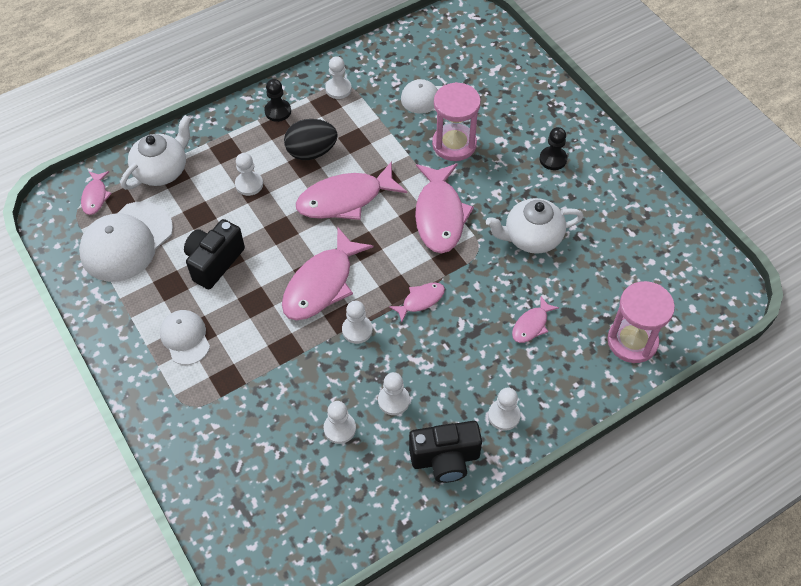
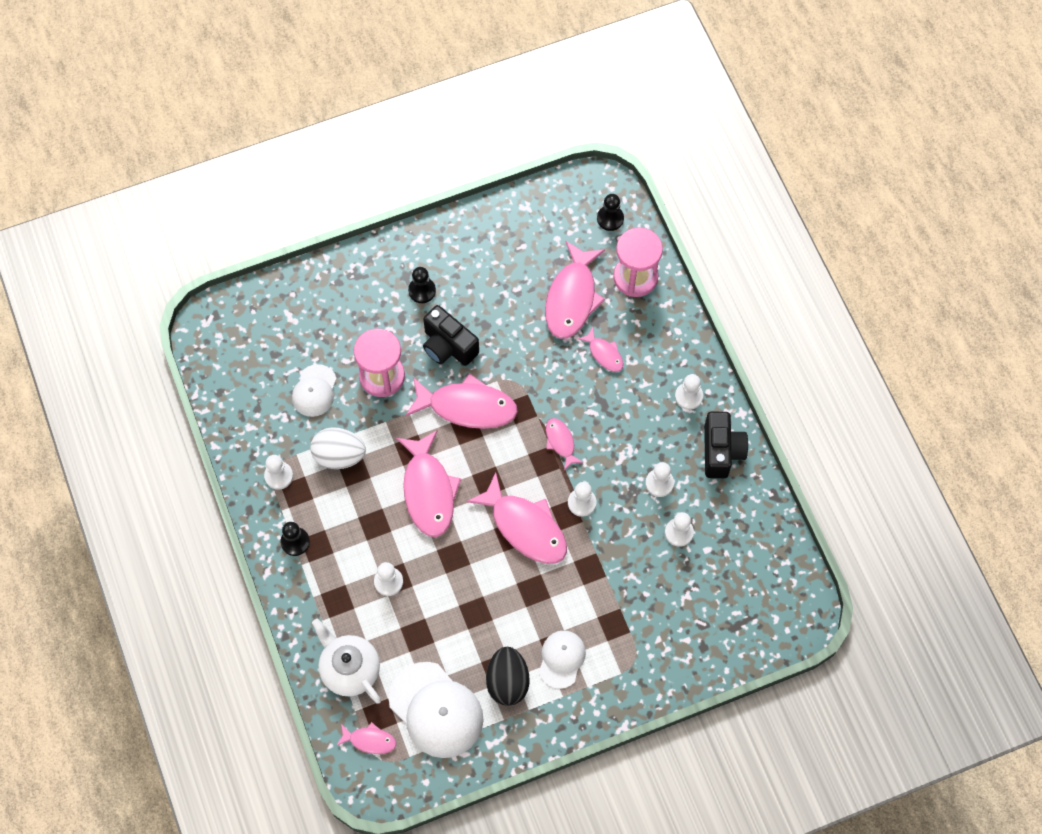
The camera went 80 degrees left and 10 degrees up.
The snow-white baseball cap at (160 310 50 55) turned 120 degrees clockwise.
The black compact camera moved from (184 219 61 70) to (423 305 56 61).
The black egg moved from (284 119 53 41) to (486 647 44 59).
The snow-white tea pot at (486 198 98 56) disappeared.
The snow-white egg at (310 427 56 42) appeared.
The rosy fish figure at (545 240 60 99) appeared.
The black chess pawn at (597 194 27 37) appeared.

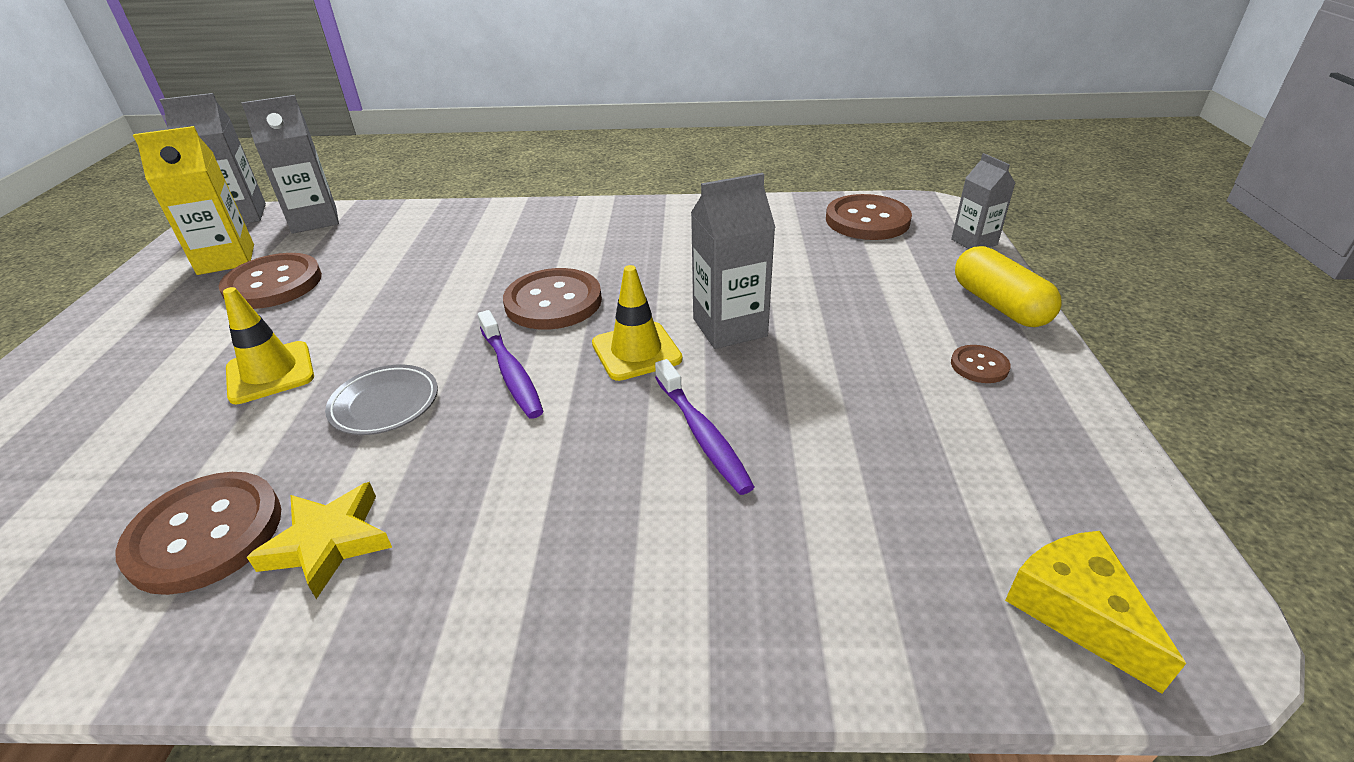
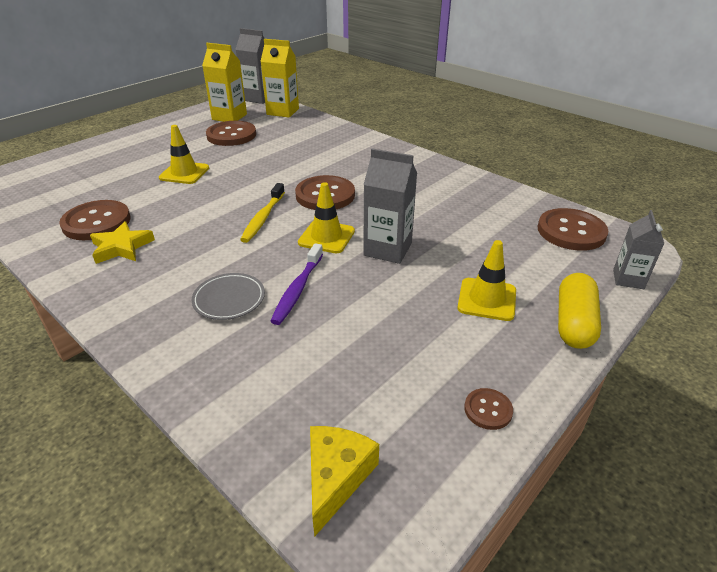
The camera went 40 degrees right and 0 degrees up.
The gray milk carton at (241 95 98 139) became the yellow milk carton at (260 39 39 78).
The gray flat dish moved from (325 365 113 70) to (192 273 73 47).
The royal purple tooth brush at (478 310 66 108) became the yellow tooth brush at (240 183 45 60).
The dark brown button moved from (951 345 60 38) to (464 388 49 42).
The yellow traffic cone at (457 240 59 81) appeared.

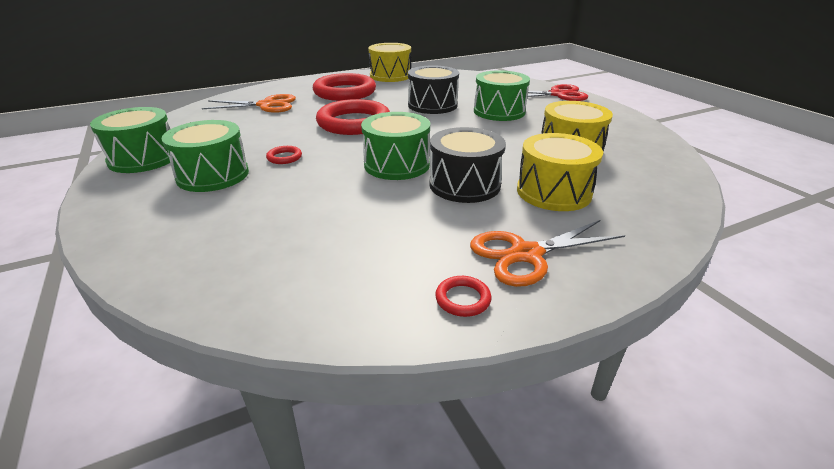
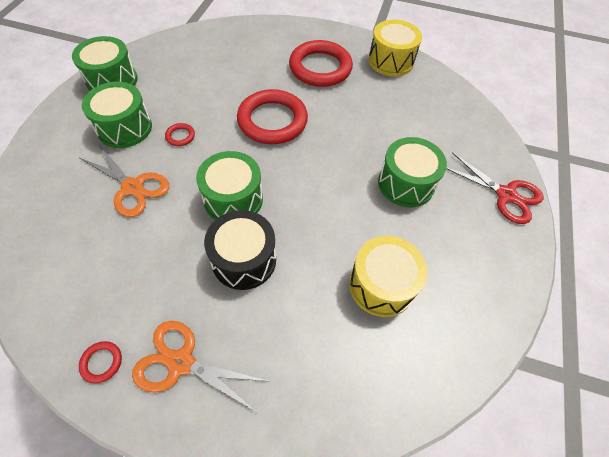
The camera went 40 degrees right and 25 degrees up.
The bright orange pair of scissors moved from (202 94 94 19) to (80 146 89 71).
The black toy drum at (408 65 51 49) disappeared.
The yellow toy drum at (517 133 86 78) disappeared.

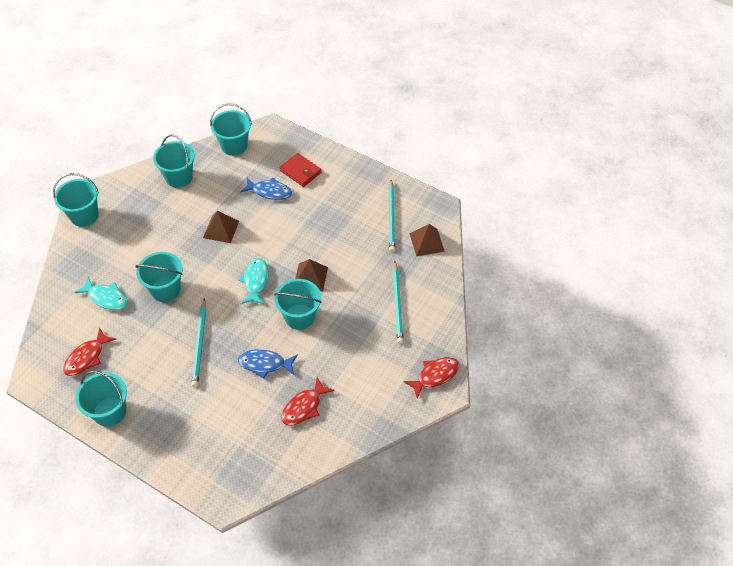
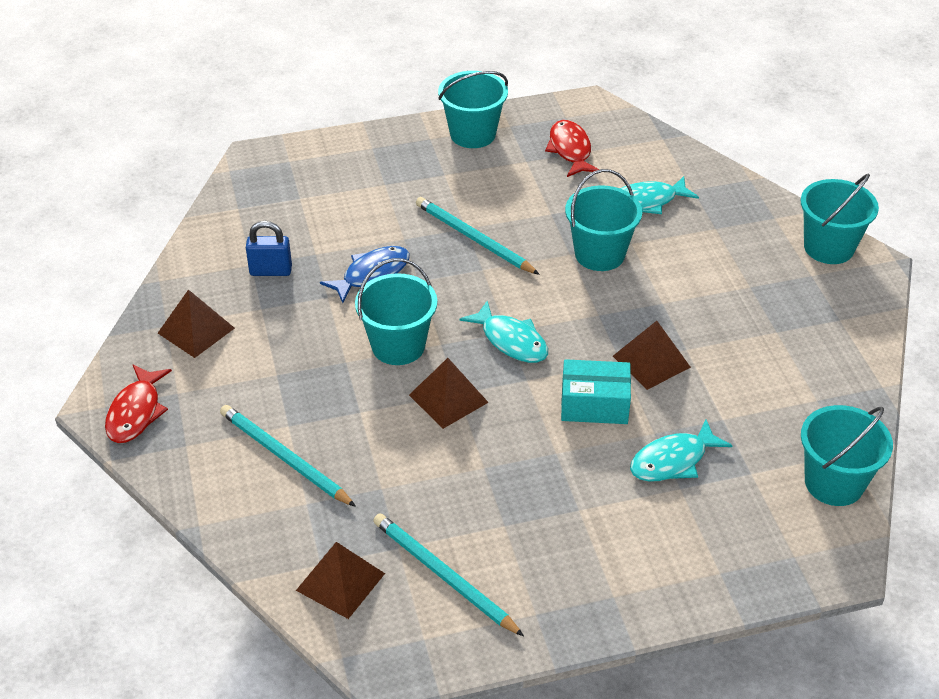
The camera went 135 degrees right and 10 degrees down.
The aqua bucket at (153 134 42 54) disappeared.
The royal blue fish figure at (240 178 52 22) became the aqua fish figure at (630 419 103 63).
The crimson billfold at (279 153 43 34) disappeared.
The crimson fish figure at (281 377 53 49) was replaced by the royal blue small lock at (246 221 46 55).
The dark brown solid pyramid at (158 289 77 69) appeared.
The aqua parcel at (561 359 70 65) appeared.

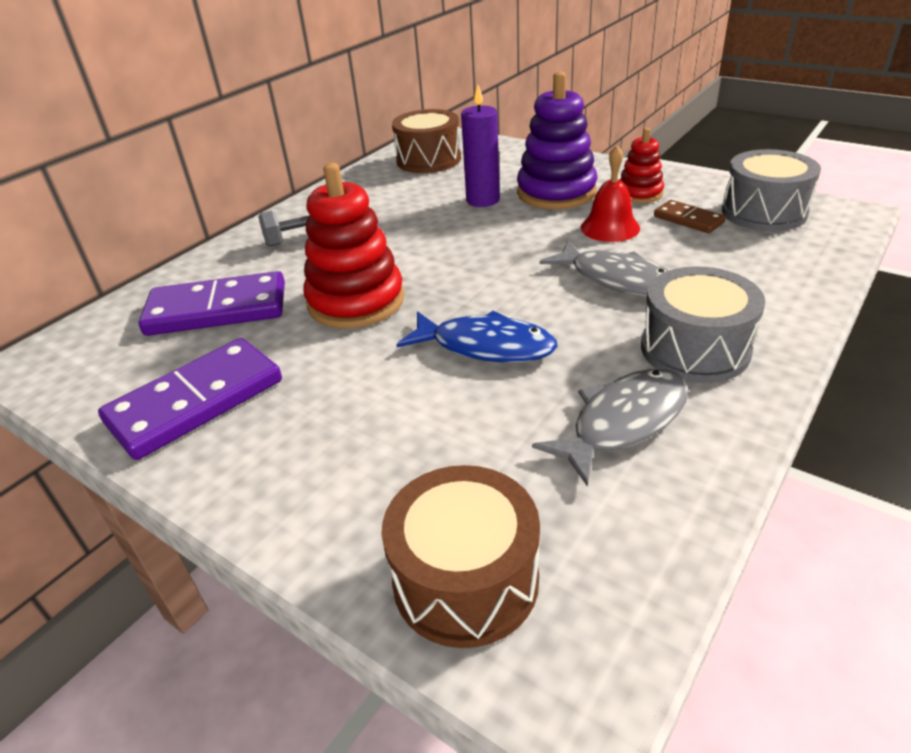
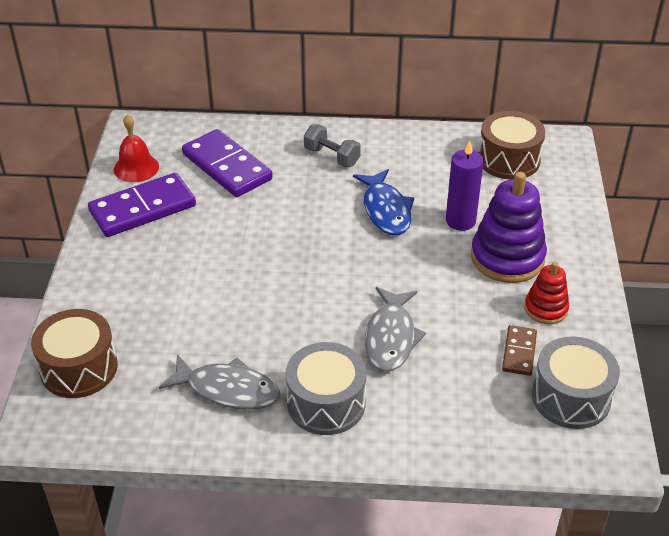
The camera went 55 degrees right and 5 degrees up.
The royal purple domino at (98 338 184 122) turned 45 degrees counterclockwise.
The crimson stacking rings at (303 163 102 166) disappeared.
The royal blue fish figure moved from (396 311 162 52) to (353 169 61 66).
The crimson school bell moved from (581 145 59 97) to (114 114 45 68).

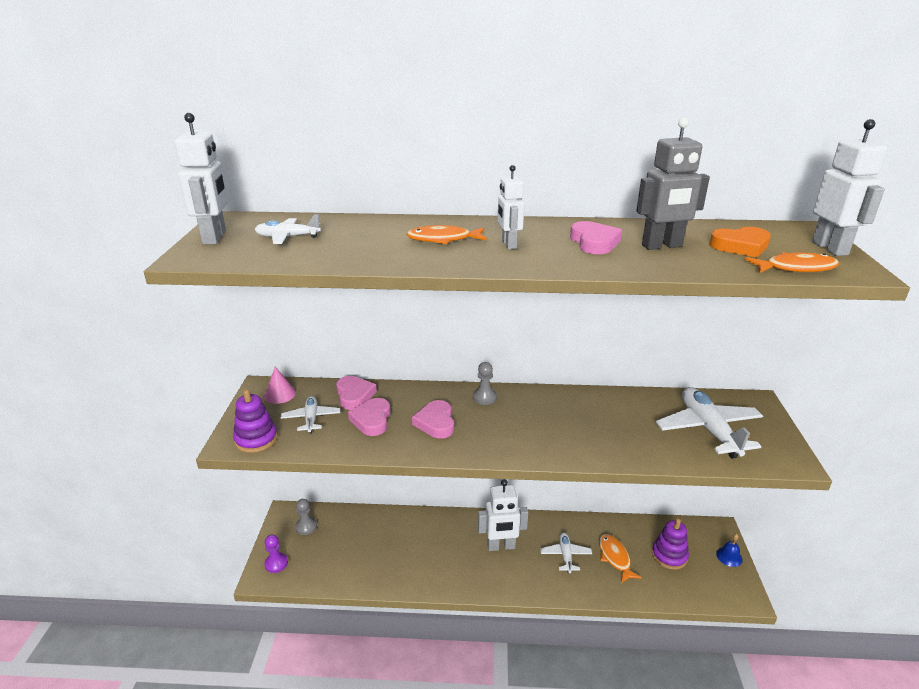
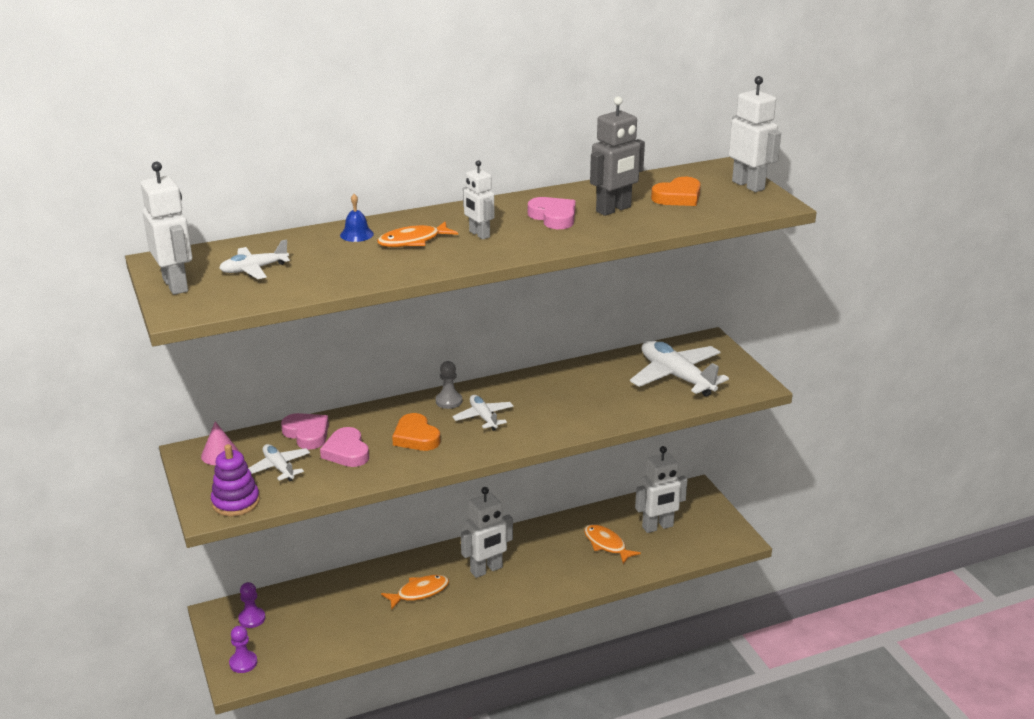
The camera went 25 degrees left and 0 degrees up.
The gray chess pawn at (295 499 22 36) became the royal purple chess pawn at (238 582 27 46).
The rosy heart at (412 400 42 39) became the bright orange heart at (392 413 48 38).
The snow-white plane moved from (540 532 52 41) to (452 395 62 36).
The royal purple stacking rings at (652 518 37 52) was replaced by the snow-white robot at (635 446 52 87).
The royal blue school bell moved from (716 534 27 33) to (340 194 34 48).
The bright orange fish figure moved from (745 252 94 21) to (381 575 68 35).

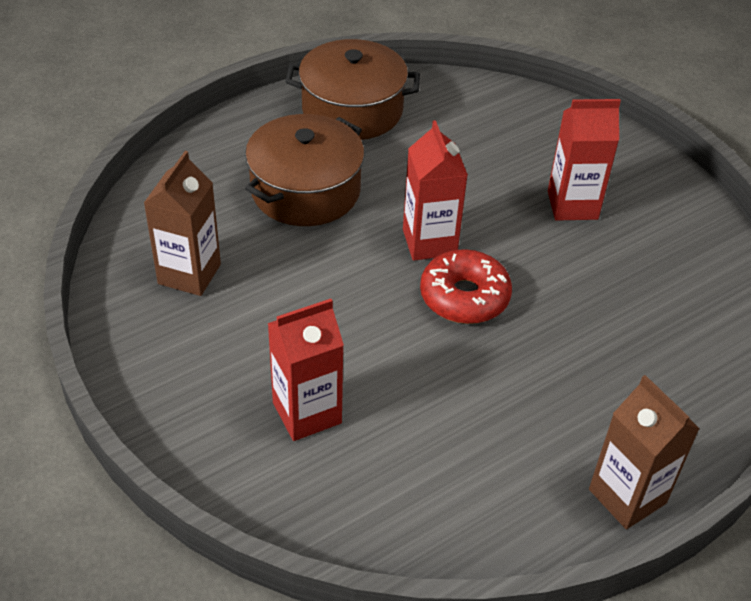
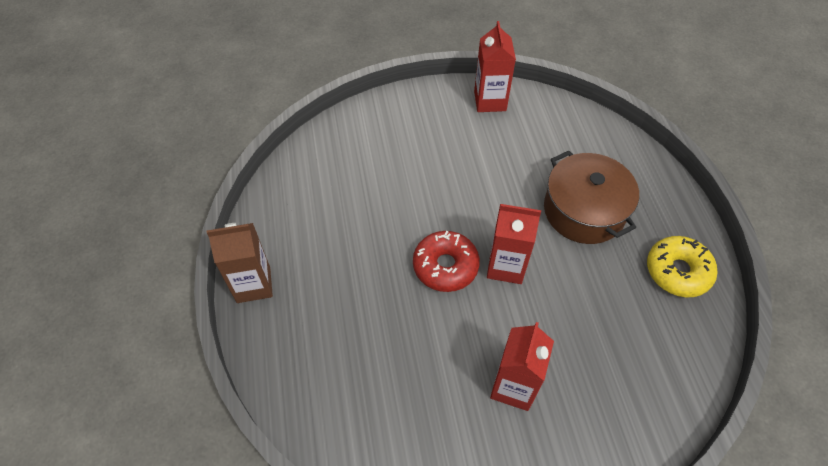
The camera went 115 degrees right and 10 degrees up.
The dark brown milk carton at (144 151 77 145) disappeared.
The crimson milk carton moved from (268 299 76 142) to (474 21 42 91).
The dark brown cooking pot at (286 39 134 101) was replaced by the yellow donut at (647 236 70 61).

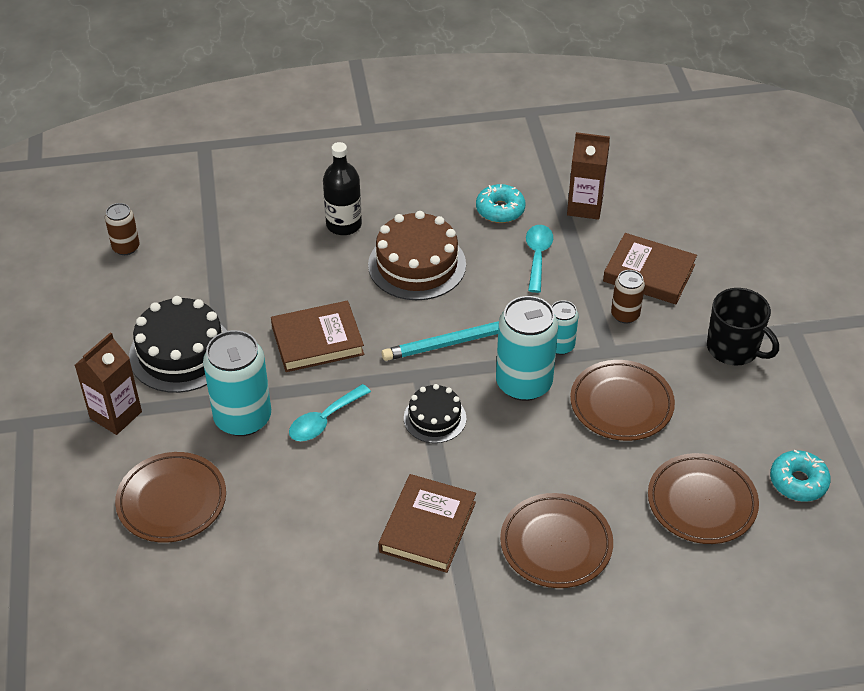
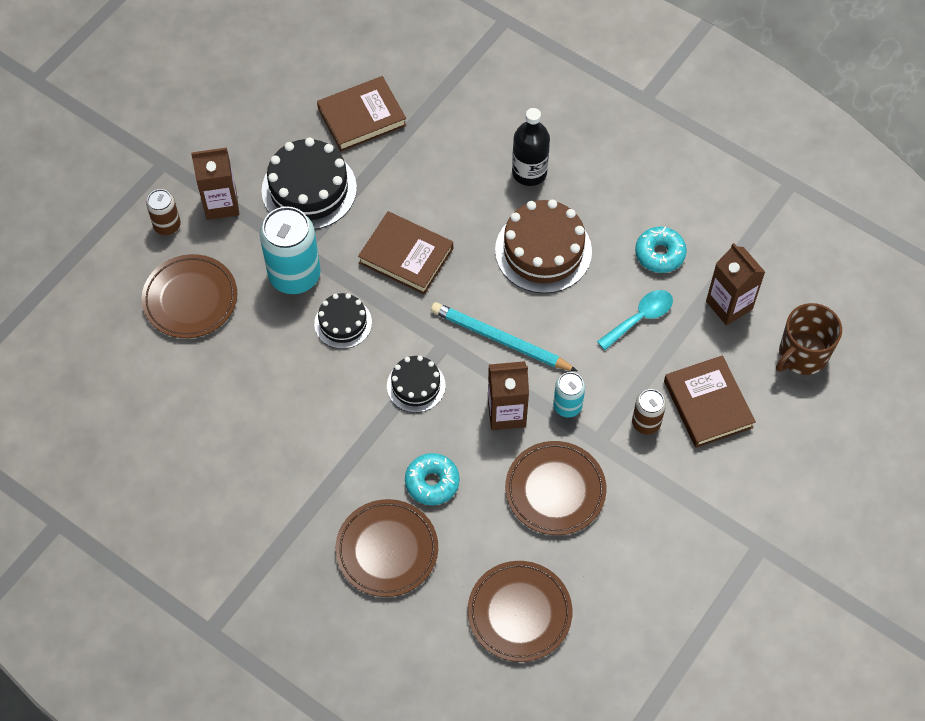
The camera went 45 degrees right and 15 degrees up.
The dark brown can moved from (105 203 34 52) to (146 189 35 46).
The aqua tablespoon at (289 384 82 57) was replaced by the black gateau at (314 293 58 56).
The dark brown hardcover moved from (379 474 97 99) to (317 76 90 76).
The aqua can at (496 296 62 105) was replaced by the dark brown milk carton at (488 361 41 69).
The black tea mug at (707 288 72 78) disappeared.
The aqua donut moved from (770 450 61 52) to (405 453 55 52).
The dark brown tea mug at (776 303 66 72) appeared.

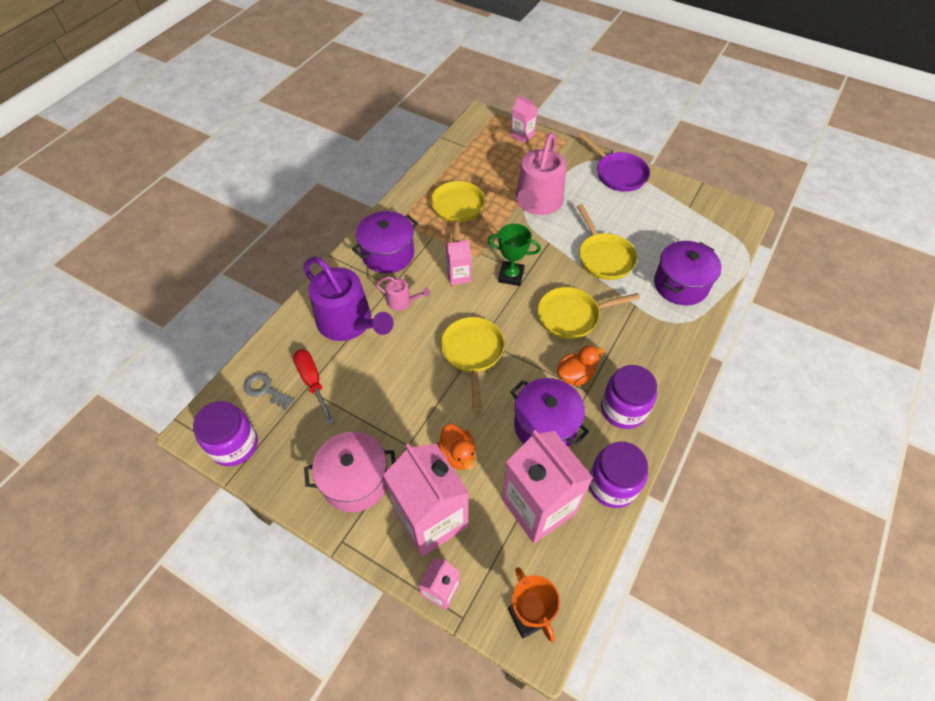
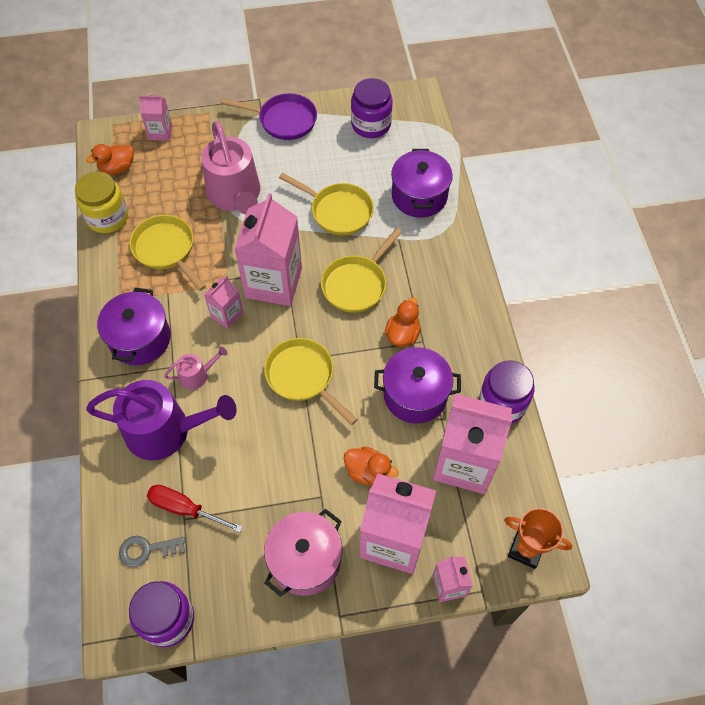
The camera went 40 degrees left and 5 degrees up.
The emerald trophy at (488 224 53 62) was replaced by the rosy milk carton at (234 193 68 113).
The royal purple jar moved from (601 365 56 64) to (351 78 42 60).
The yellow jar at (75 172 53 61) appeared.
The bright orange rubber duck at (86 144 48 31) appeared.

